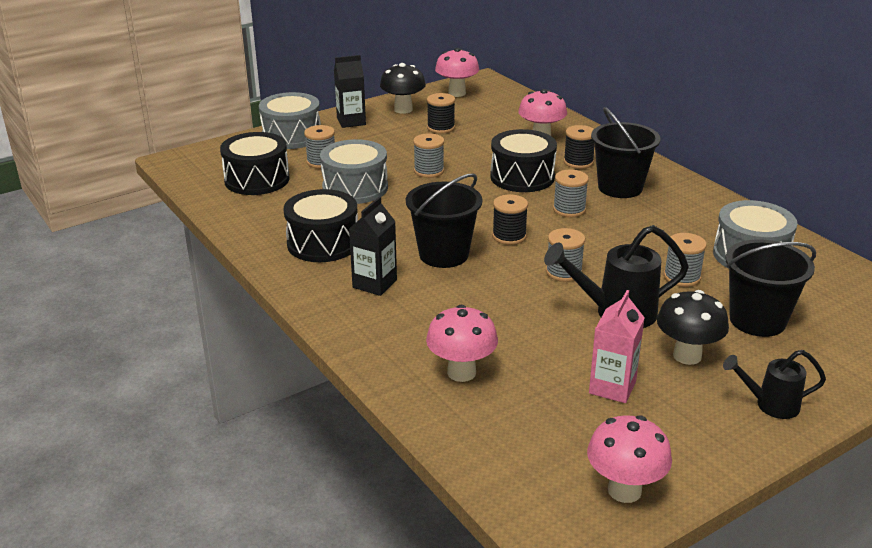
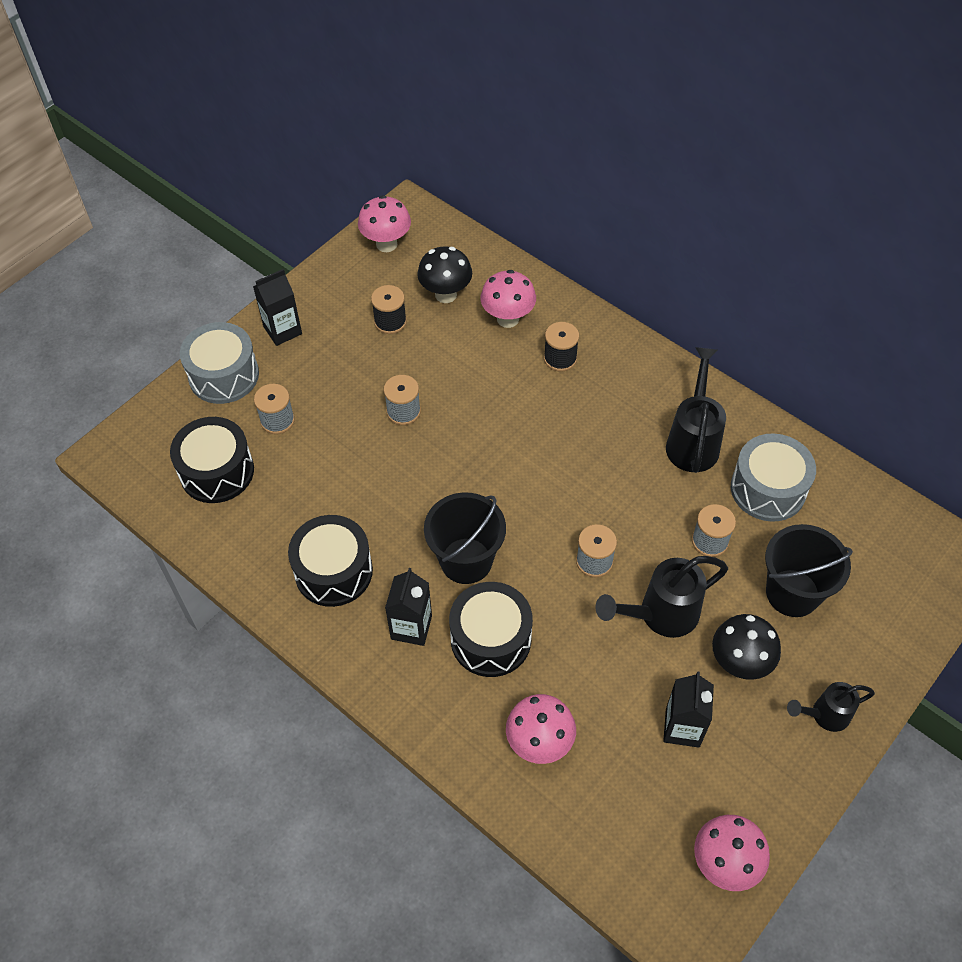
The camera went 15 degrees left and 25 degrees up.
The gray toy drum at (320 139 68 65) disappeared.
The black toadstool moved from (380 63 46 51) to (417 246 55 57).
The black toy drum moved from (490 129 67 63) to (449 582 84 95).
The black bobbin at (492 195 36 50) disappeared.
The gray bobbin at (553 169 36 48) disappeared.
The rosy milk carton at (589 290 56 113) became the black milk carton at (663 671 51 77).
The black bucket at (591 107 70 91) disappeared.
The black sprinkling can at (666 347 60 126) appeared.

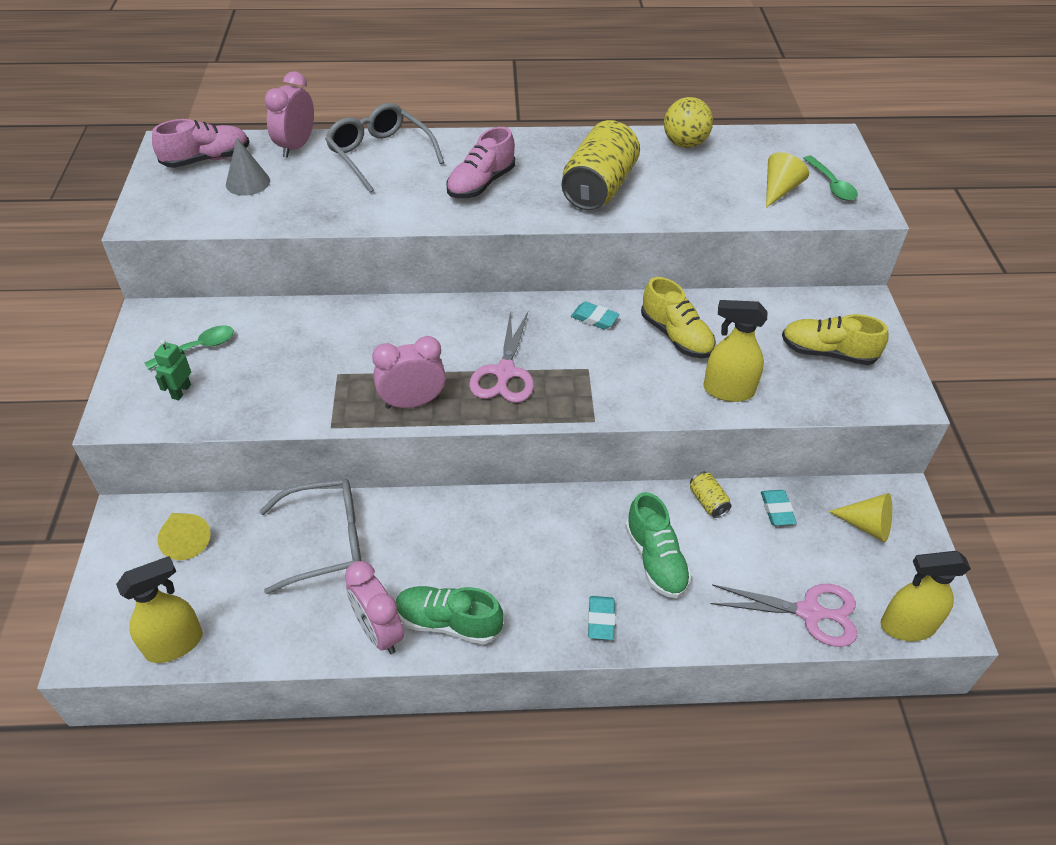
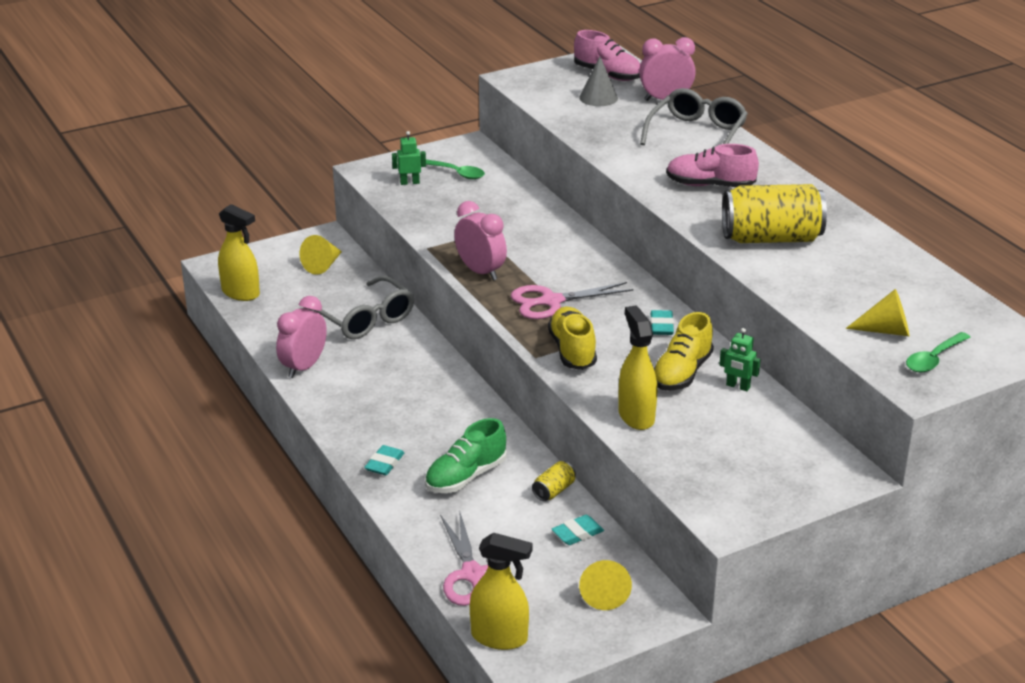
The camera went 65 degrees right and 15 degrees down.
The emerald sneaker at (396 586 108 59) disappeared.
The aqua gum eraser at (588 596 27 44) turned 45 degrees counterclockwise.
The yellow play ball at (664 97 49 51) disappeared.
The yellow sneaker moved from (782 314 107 51) to (548 307 49 63).
The yellow spray bottle at (880 551 91 90) turned 135 degrees clockwise.
The emerald robot at (719 328 42 63) appeared.

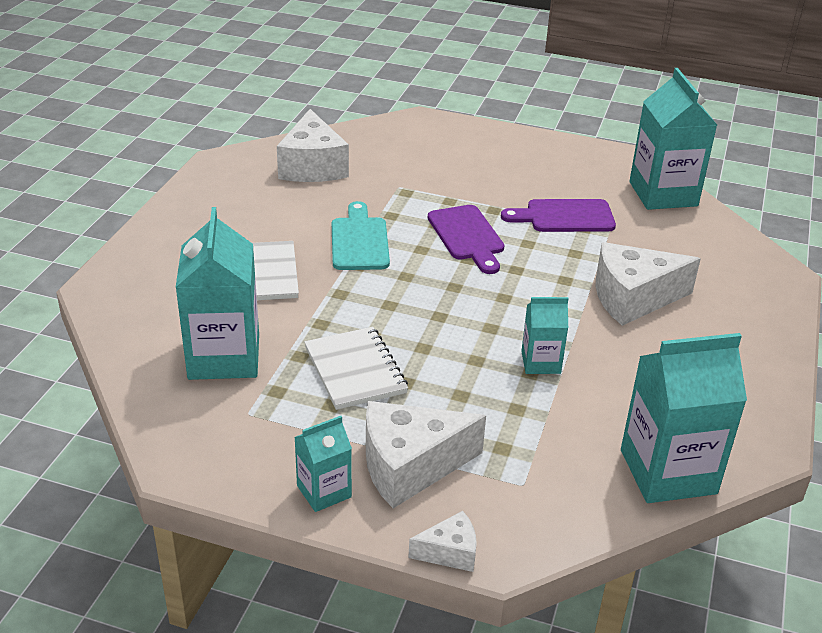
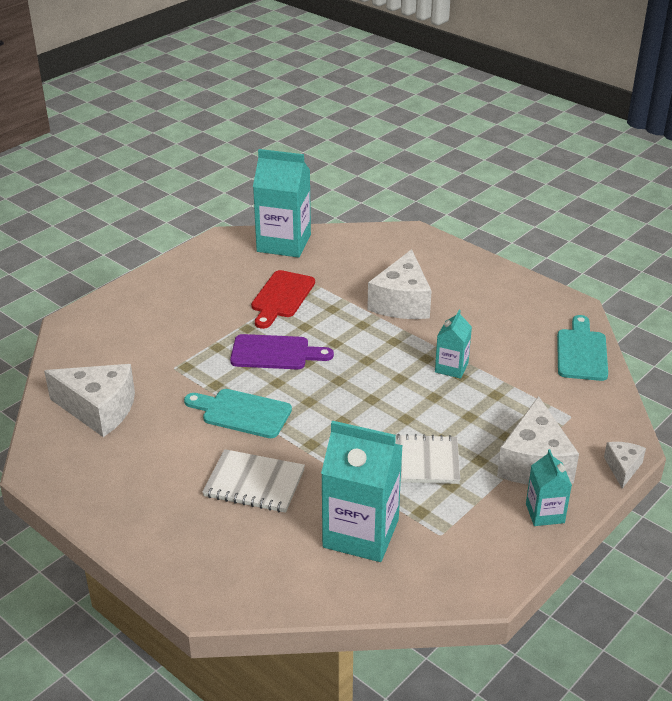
The camera went 65 degrees left and 0 degrees up.
The royal purple cutting board at (501 199 115 33) became the crimson cutting board at (251 270 64 59).
The aqua milk carton at (621 333 126 170) was replaced by the aqua cutting board at (557 315 51 66).

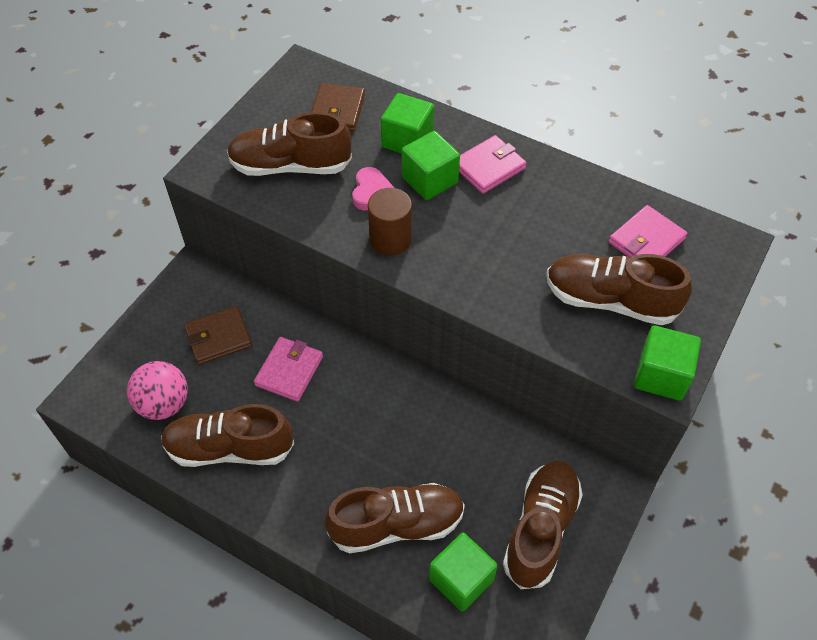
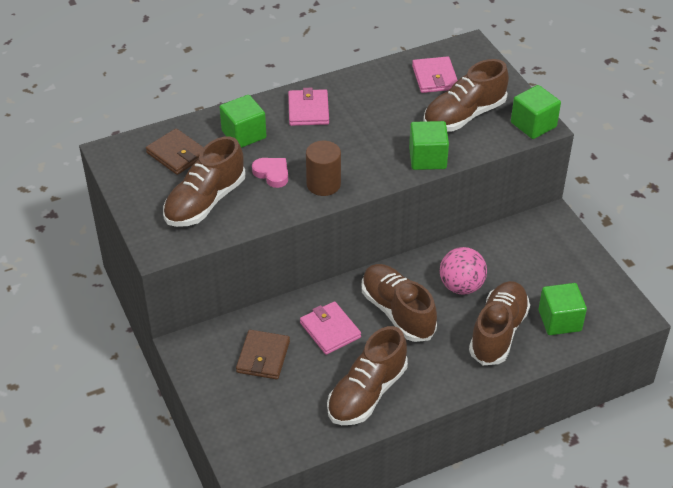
The camera went 55 degrees left and 10 degrees down.
The rosy play ball moved from (127 361 61 59) to (440 247 47 48).
The emerald solid cube moved from (402 131 58 69) to (409 121 40 49).
The dark brown sneaker moved from (503 460 80 129) to (362 264 75 78).

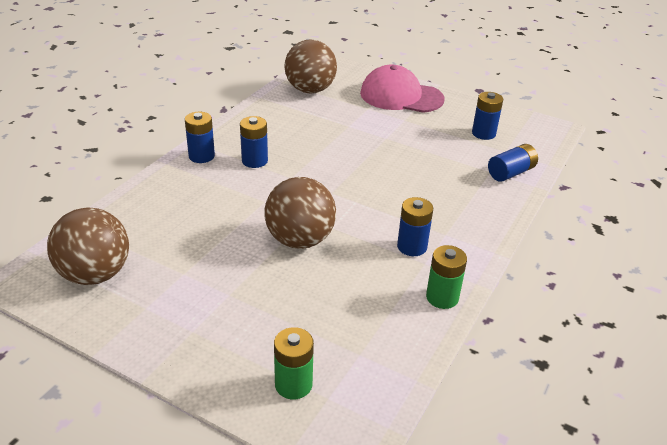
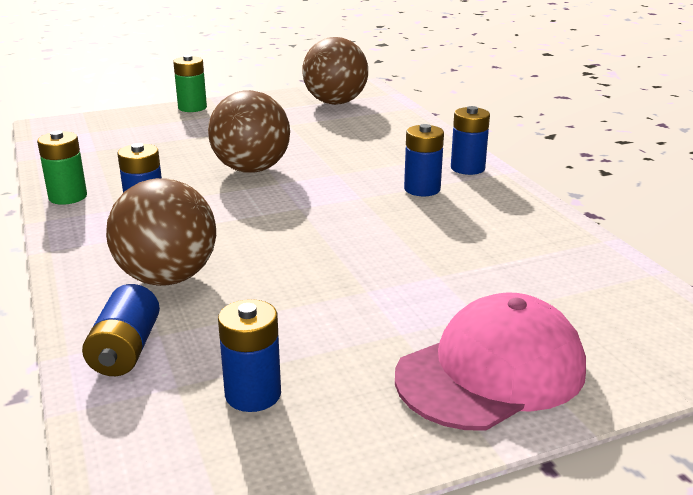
The camera went 130 degrees right and 10 degrees down.
The emerald power cell moved from (274 327 40 73) to (173 55 34 57).
The dark brown play ball moved from (284 40 53 53) to (106 178 110 108).

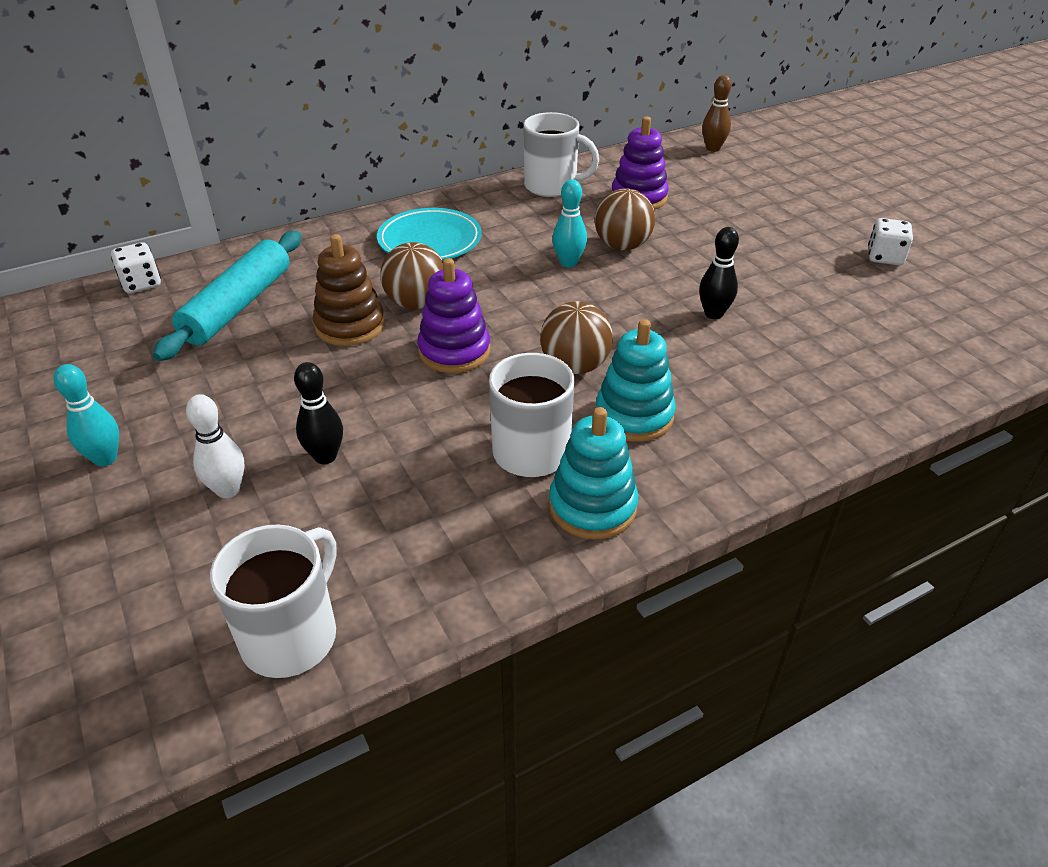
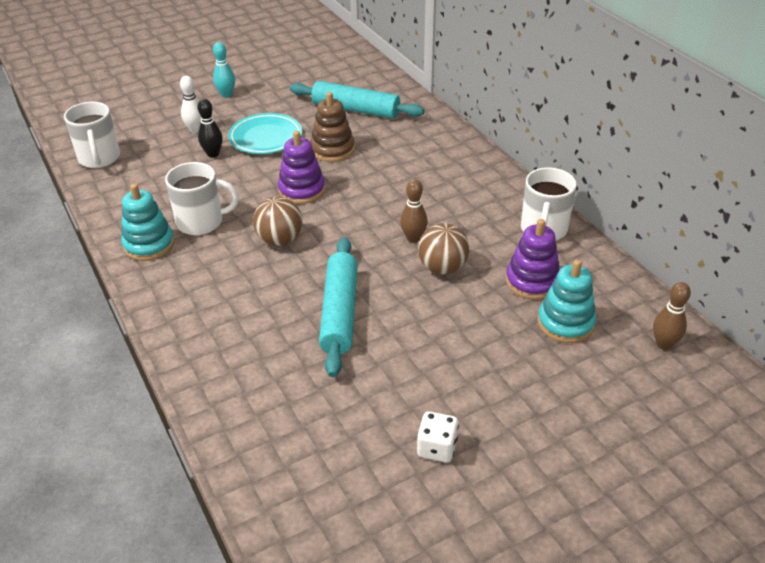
The camera went 90 degrees right and 0 degrees up.
The snow-white dice at (111 242 50 51) disappeared.
The snow-white tea mug at (210 525 127 153) turned 45 degrees clockwise.
The aqua flat dish moved from (377 208 105 52) to (228 113 74 41).
The dark brown play ball at (381 242 62 67) disappeared.
The aqua bowling pin at (552 179 35 88) became the dark brown bowling pin at (400 179 28 64).
The aqua stacking rings moved from (595 319 81 123) to (537 260 59 83).
The black bowling pin at (699 227 40 92) was replaced by the aqua pastry roller at (319 237 39 140).

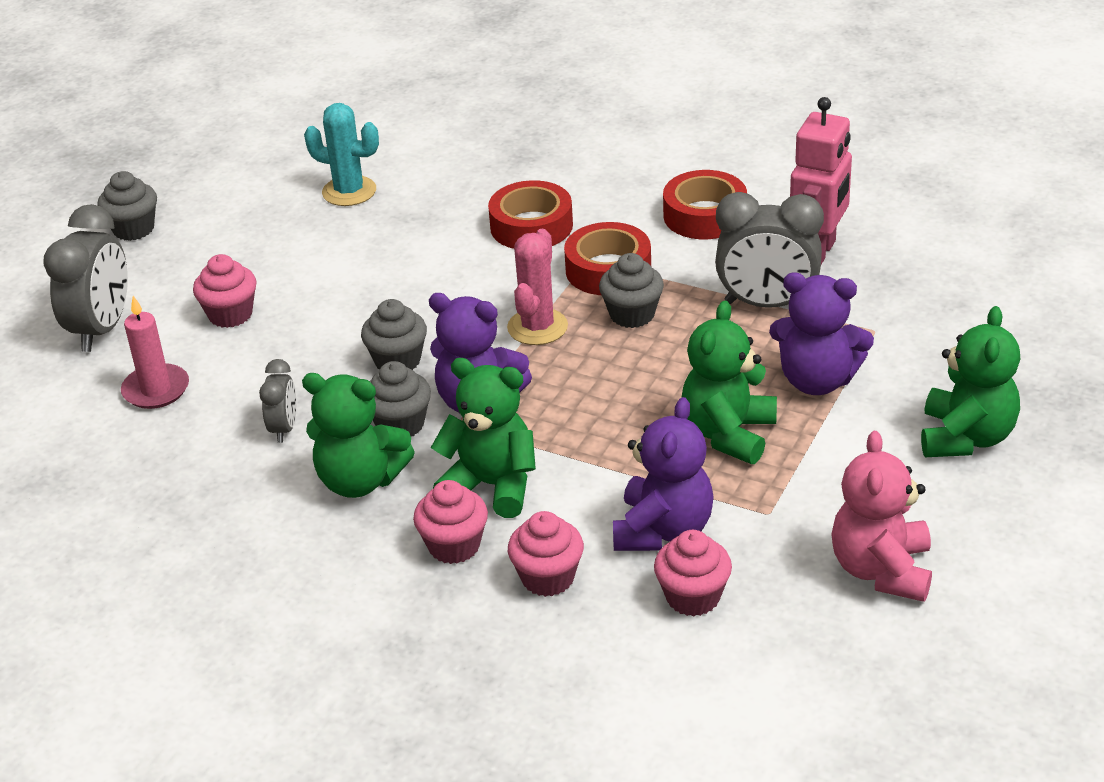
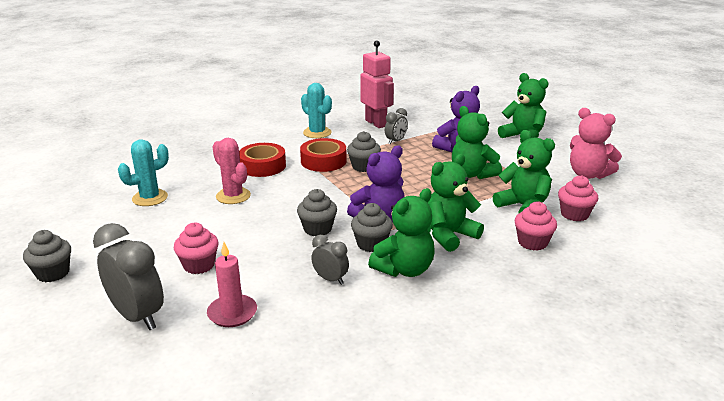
The camera went 60 degrees left and 10 degrees down.
The rosy muffin at (413 480 75 84) disappeared.
The rosy saguaro cactus moved from (507 229 61 116) to (212 138 39 66).
The royal purple teddy bear at (613 397 100 154) became the emerald teddy bear at (493 130 62 83).
The crimson tape at (663 170 84 69) was replaced by the aqua saguaro cactus at (301 83 31 55).
The gray bedside clock at (715 192 109 116) changed to 0.53 times the size.

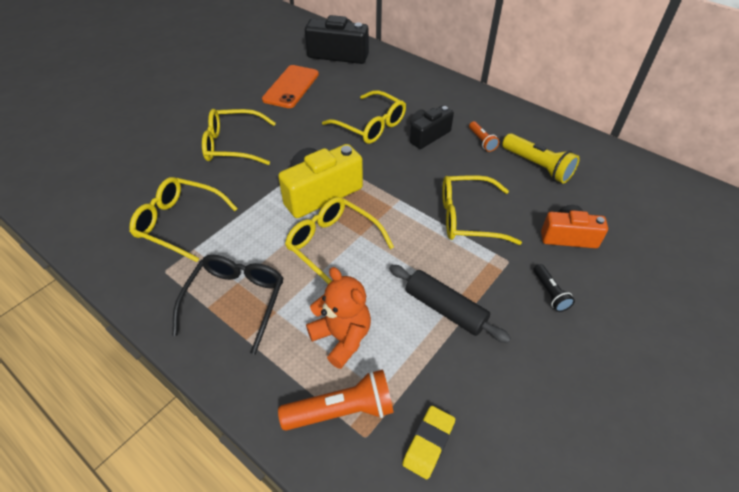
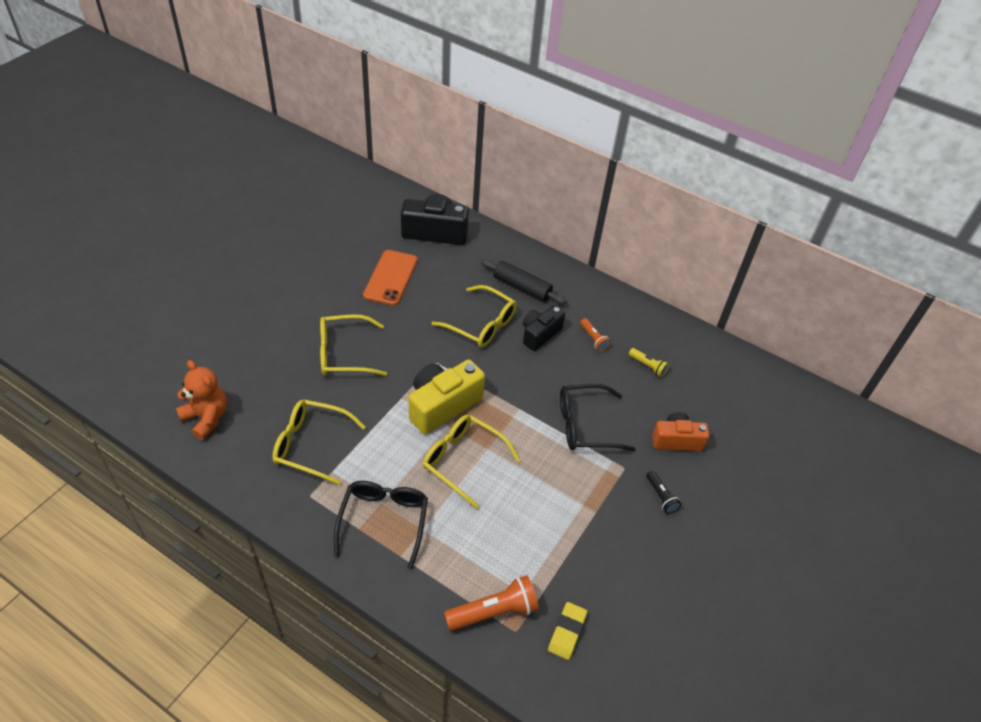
The camera went 10 degrees left and 0 degrees up.
The bright orange teddy bear moved from (306 267 65 102) to (176 360 51 80).
The black pastry roller moved from (389 265 122 78) to (481 259 86 45).
The yellow eyeglasses at (442 175 80 70) became the black eyeglasses at (560 384 75 67).
The yellow pocket torch at (502 133 78 51) changed to 0.57 times the size.

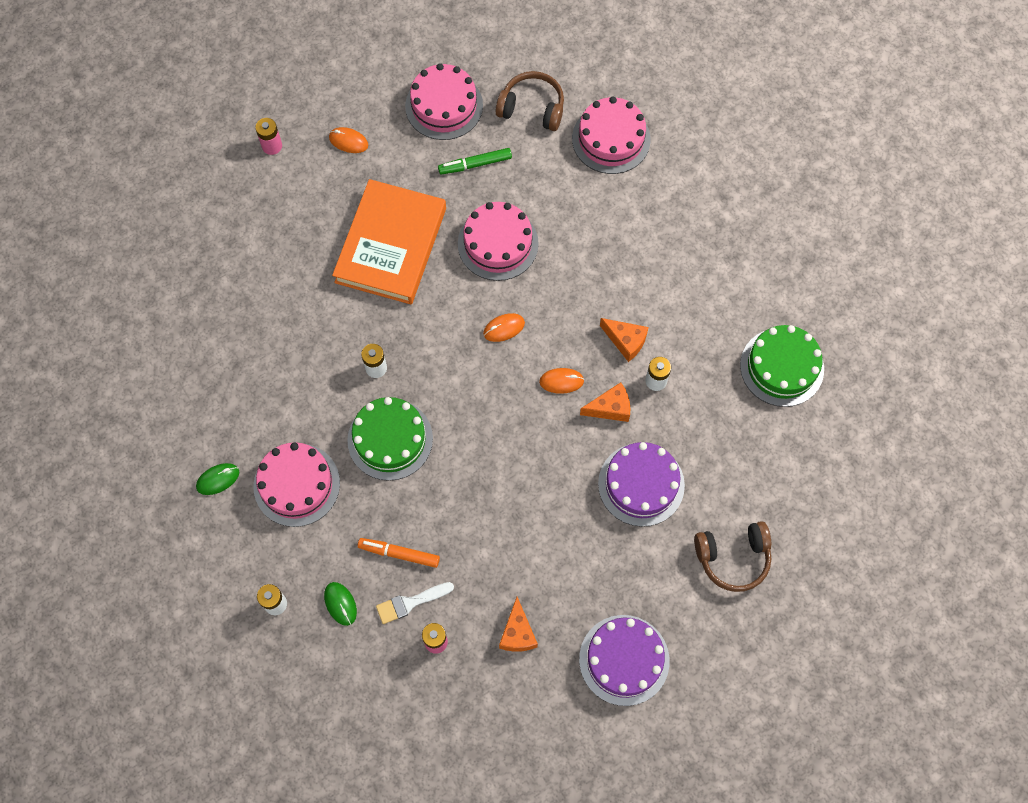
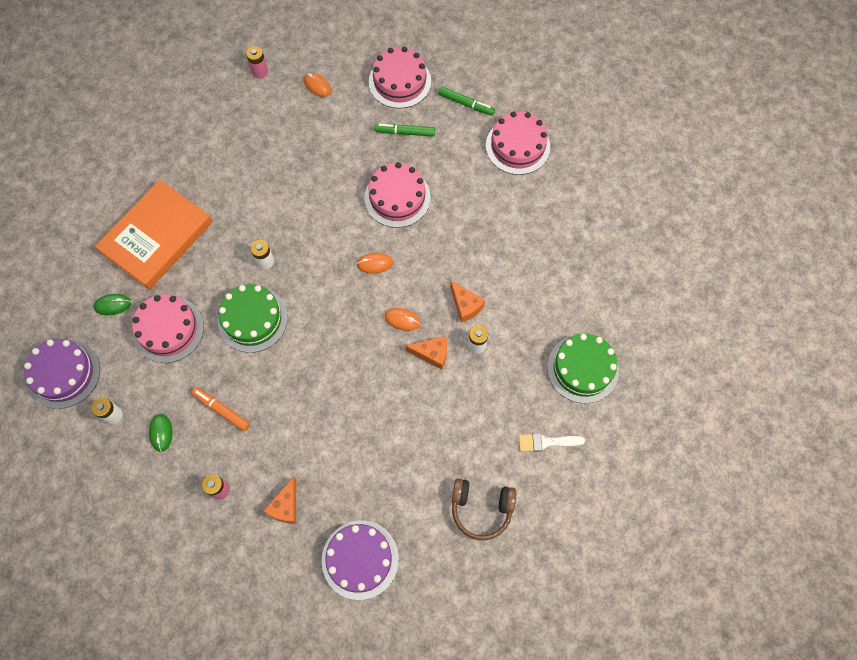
The camera went 20 degrees right and 0 degrees up.
The bright orange hardcover moved from (332 179 114 125) to (95 180 118 110).
The snow-white paintbrush moved from (376 582 78 42) to (519 433 66 19).
The dark brown headphones at (496 71 68 60) was replaced by the emerald felt pen at (438 86 57 30).
The royal purple gateau moved from (598 442 87 85) to (24 339 76 70).

